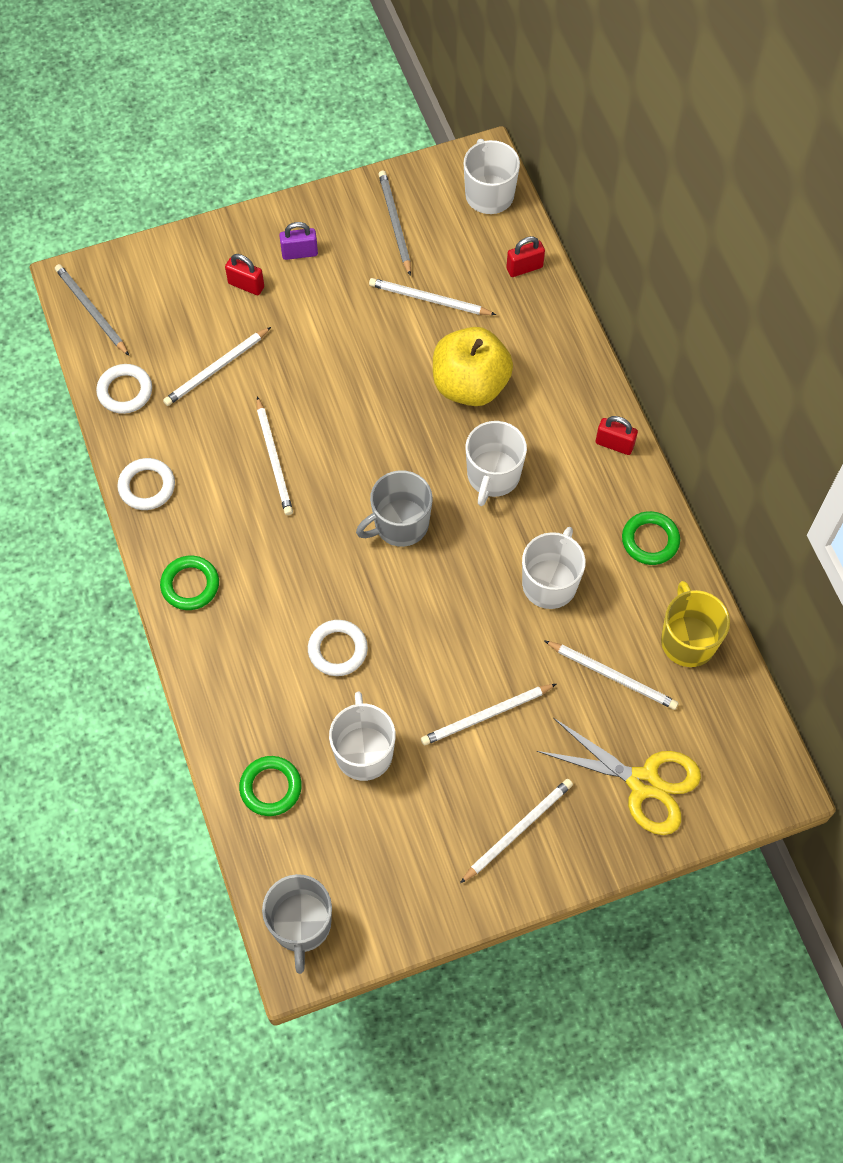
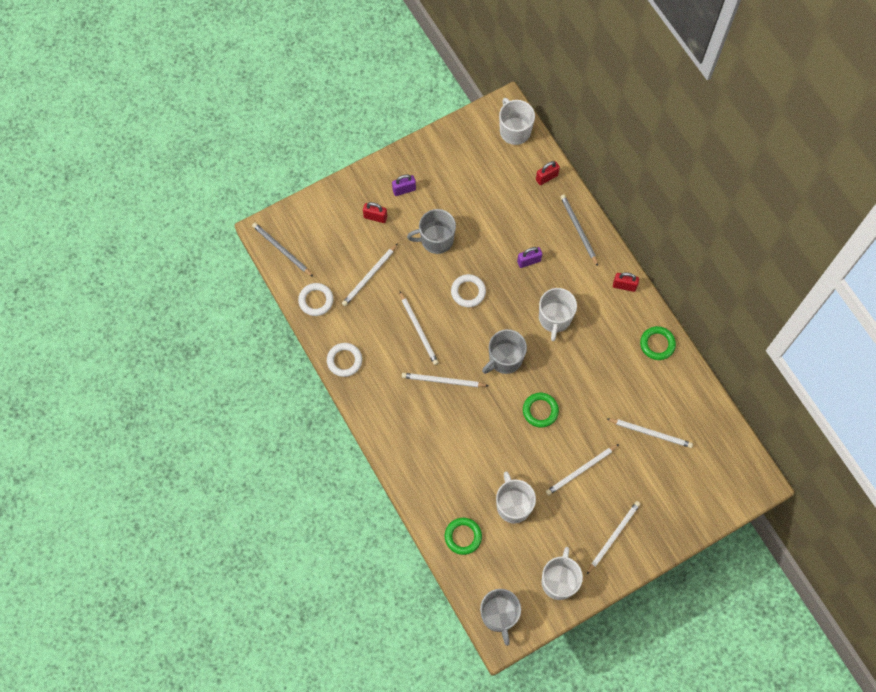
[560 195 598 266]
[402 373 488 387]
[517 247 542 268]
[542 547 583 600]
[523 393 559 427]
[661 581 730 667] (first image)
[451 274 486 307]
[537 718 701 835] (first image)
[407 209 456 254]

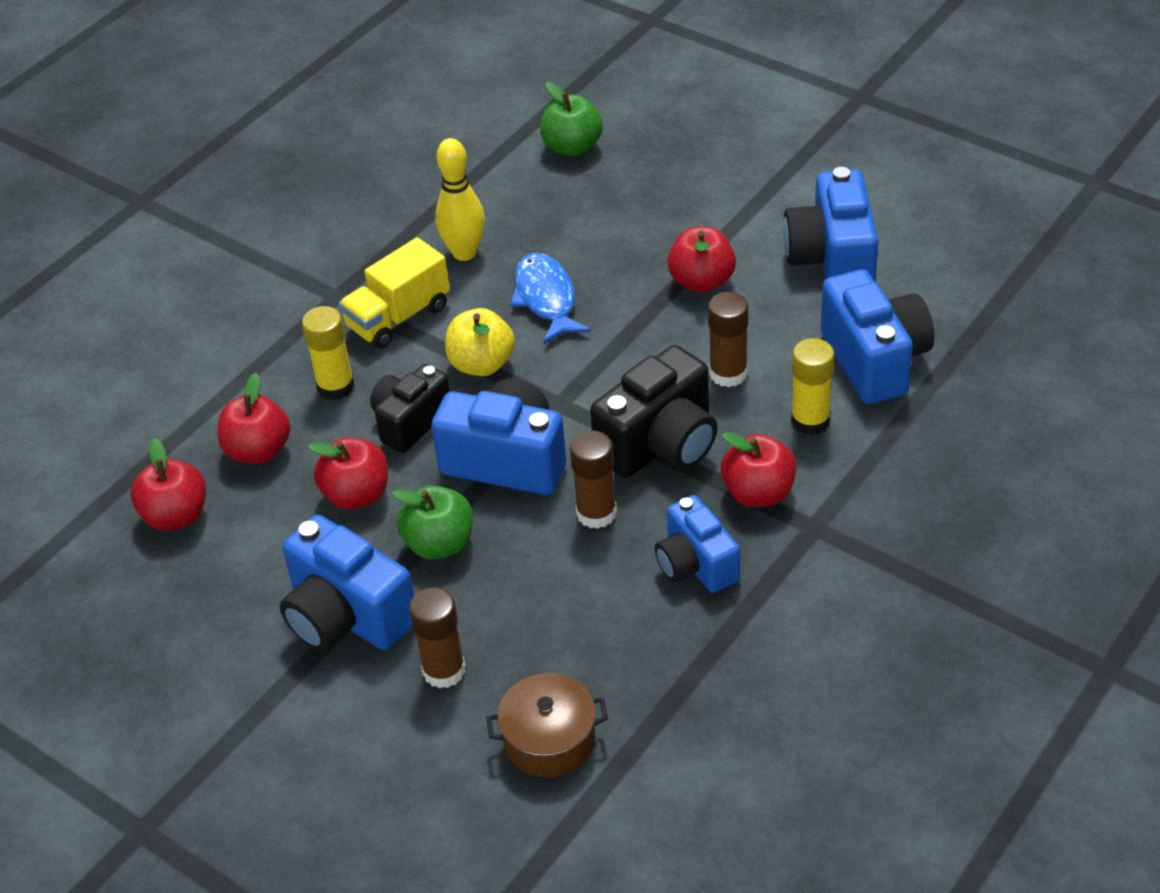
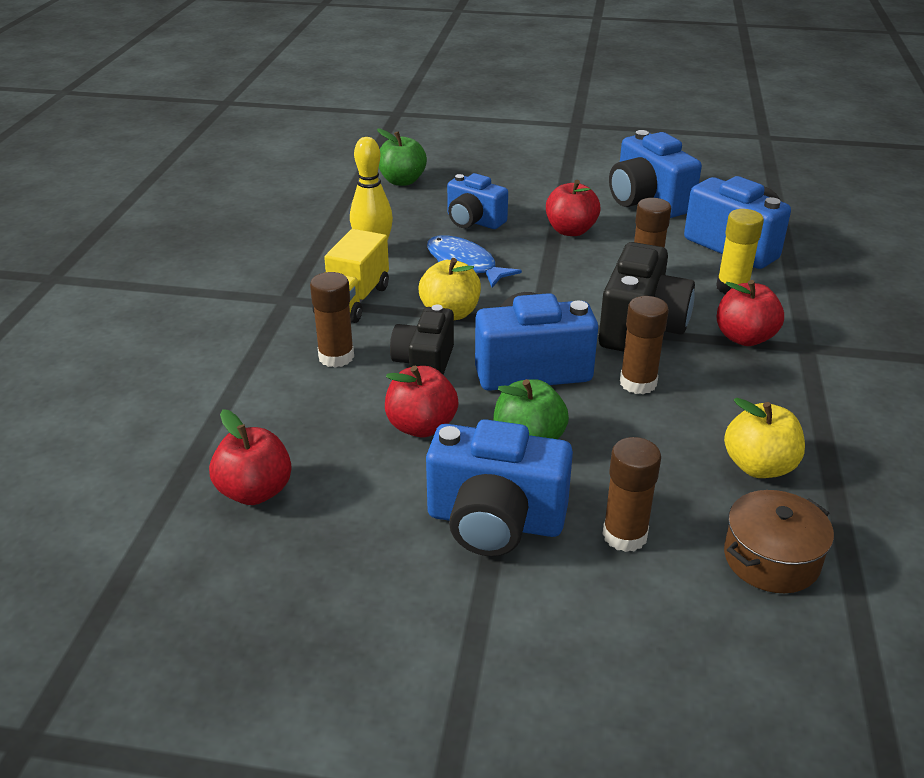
[310 272 354 368]
[217 373 290 464] (first image)
[447 173 508 229]
[724 398 805 478]

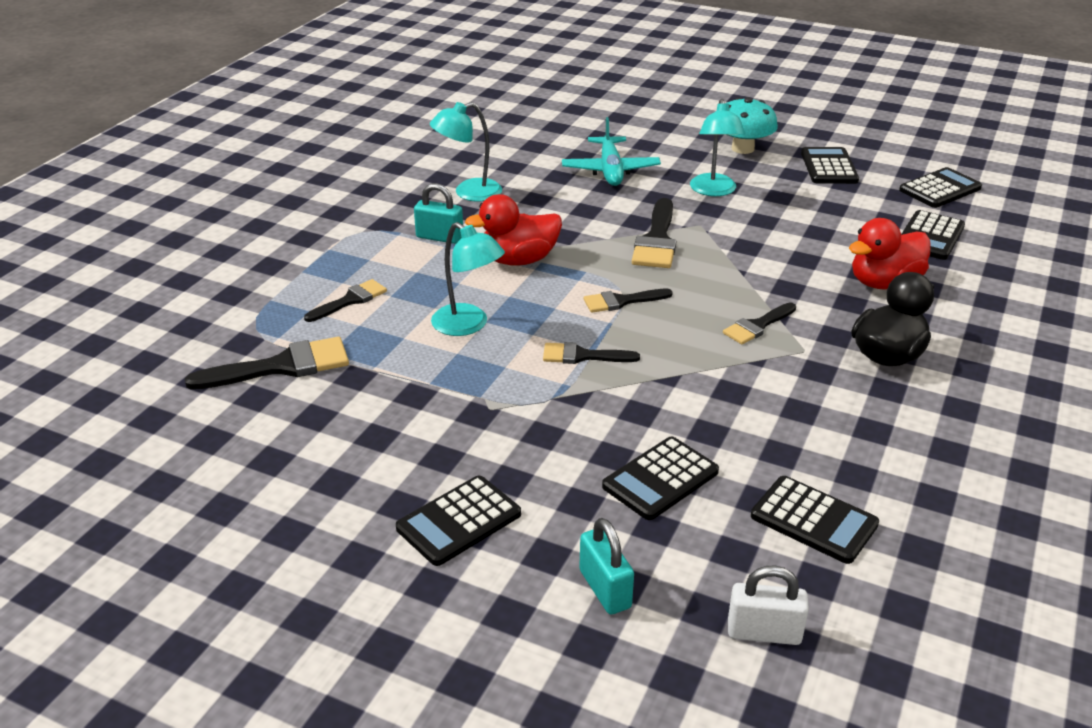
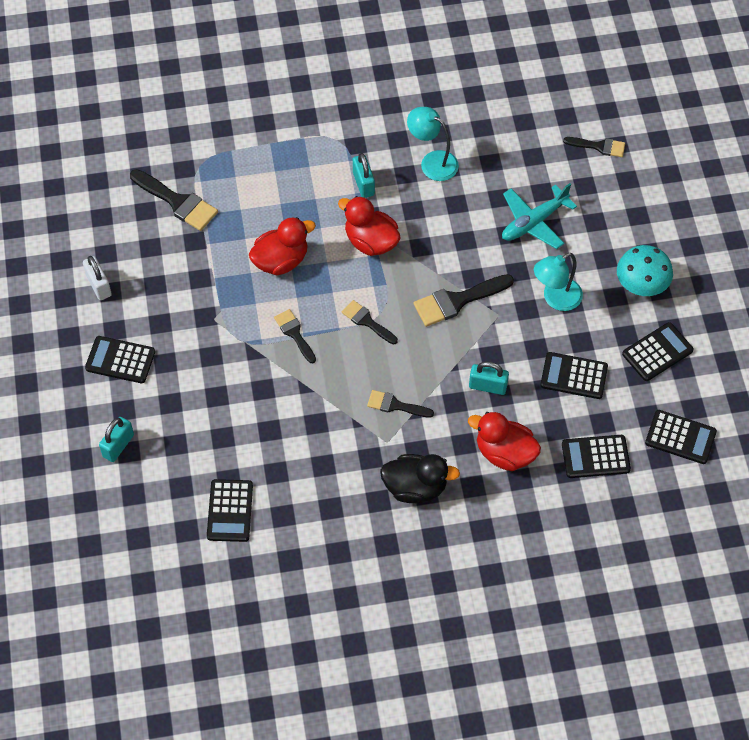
[249 217 316 275]
[563 137 625 157]
[540 352 608 399]
[83 256 112 300]
[469 361 509 395]

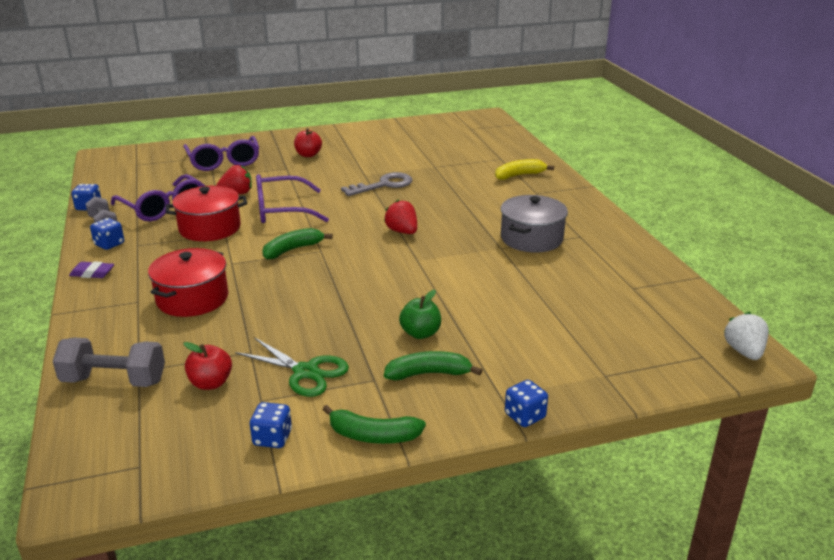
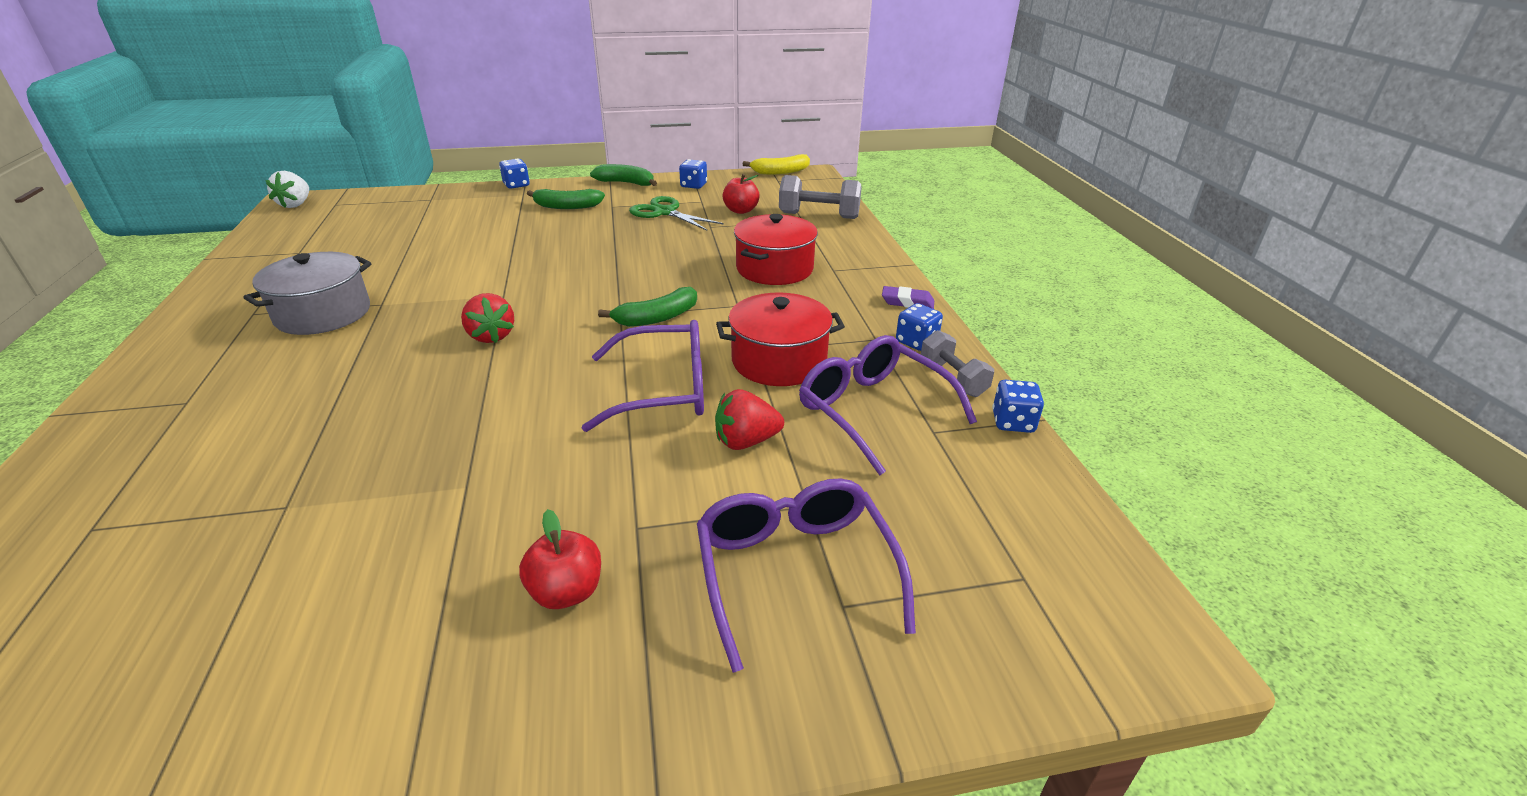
[743 154 810 175]
[341 172 413 196] (first image)
[399 290 441 339] (first image)

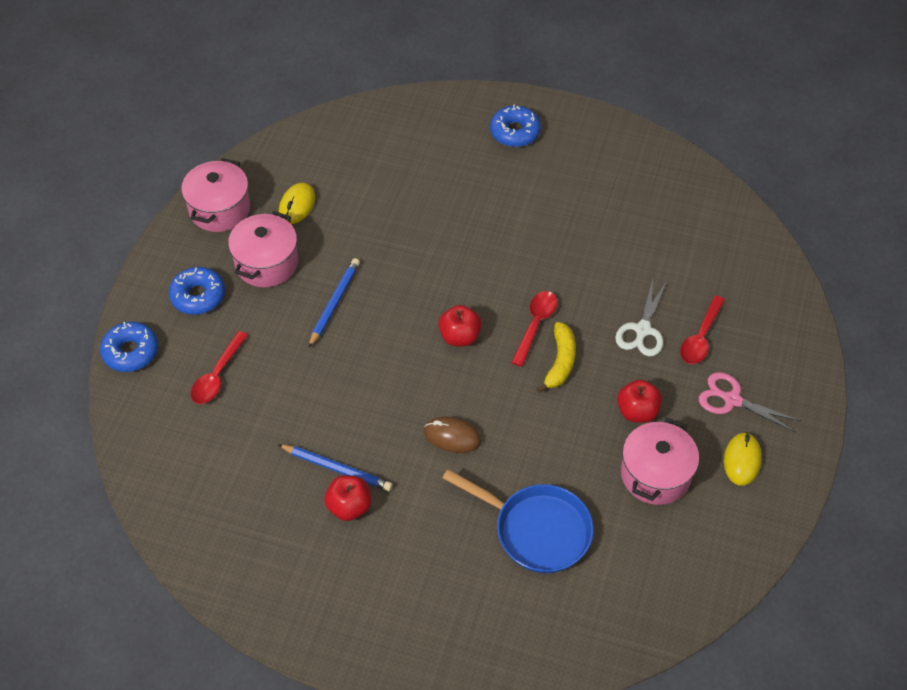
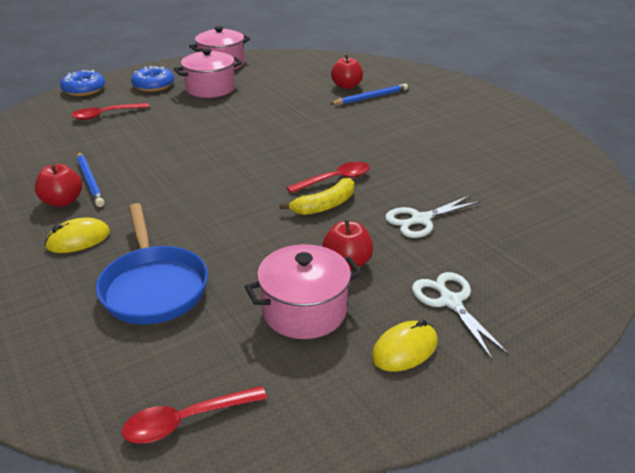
[490 104 541 147] (first image)
[45 218 110 253]
[330 84 408 105]
[122 386 267 444]
[331 55 363 89]
[412 272 510 360]
[424 416 481 453] (first image)

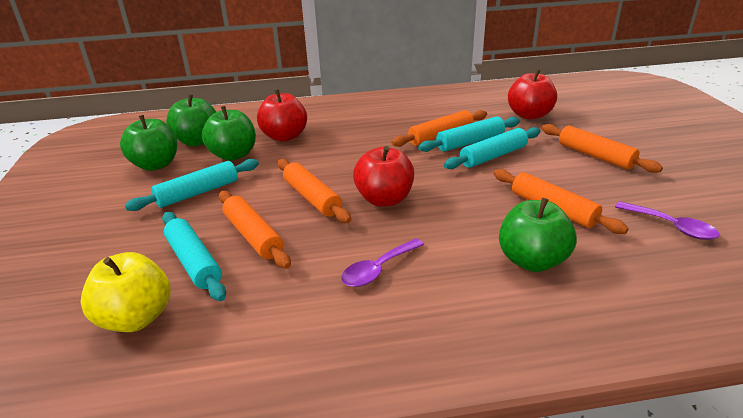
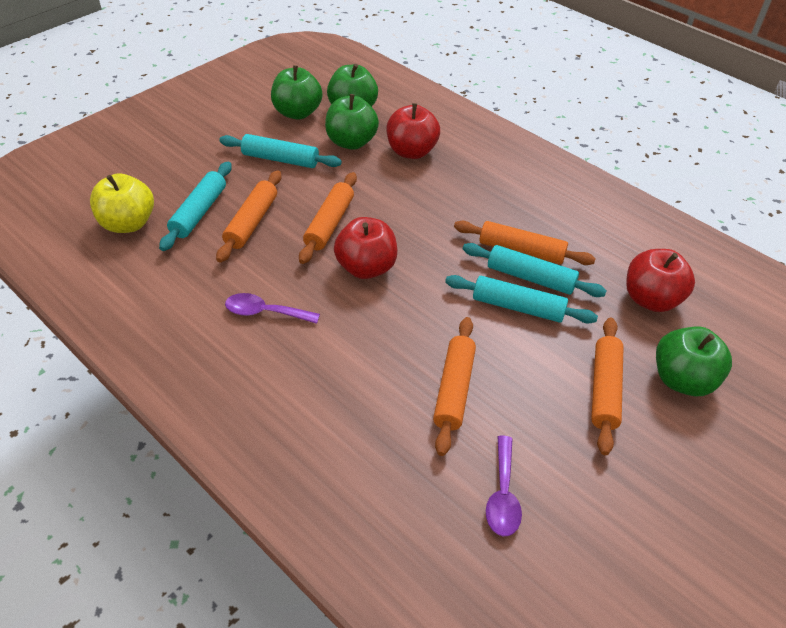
[656 326 732 396]

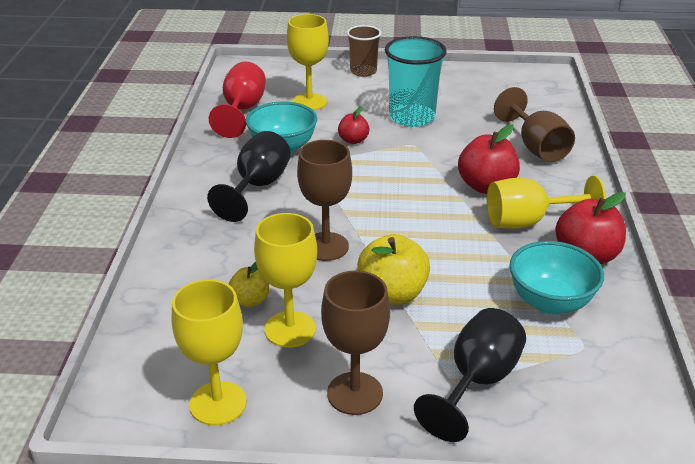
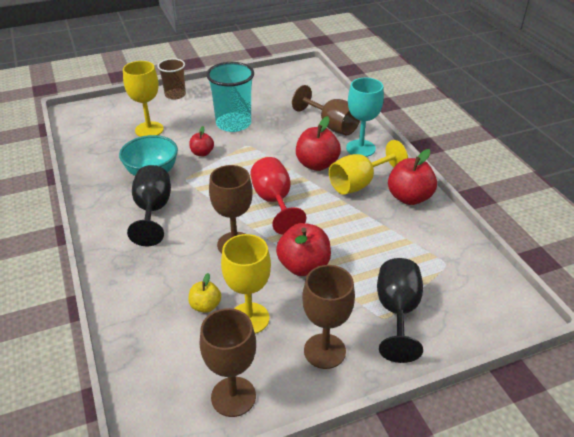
[251 157 306 235]
[276 223 331 276]
[509 241 604 315] (first image)
[200 308 256 417]
[346 78 384 157]

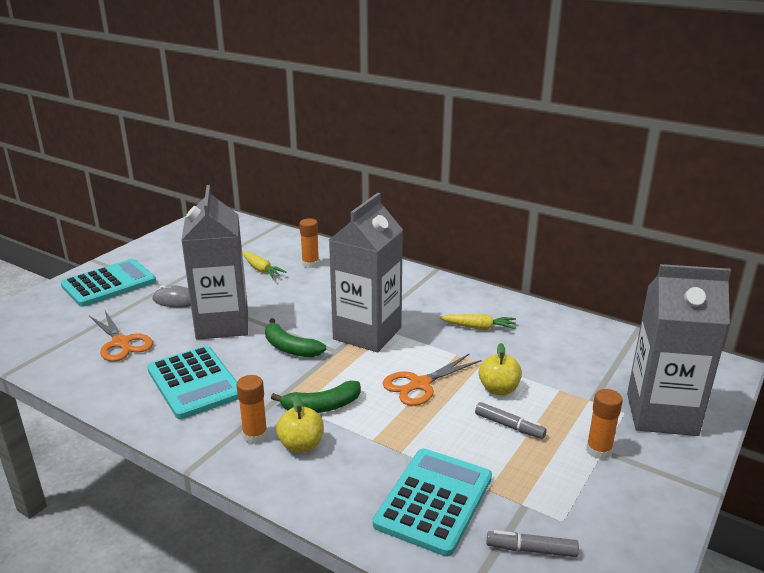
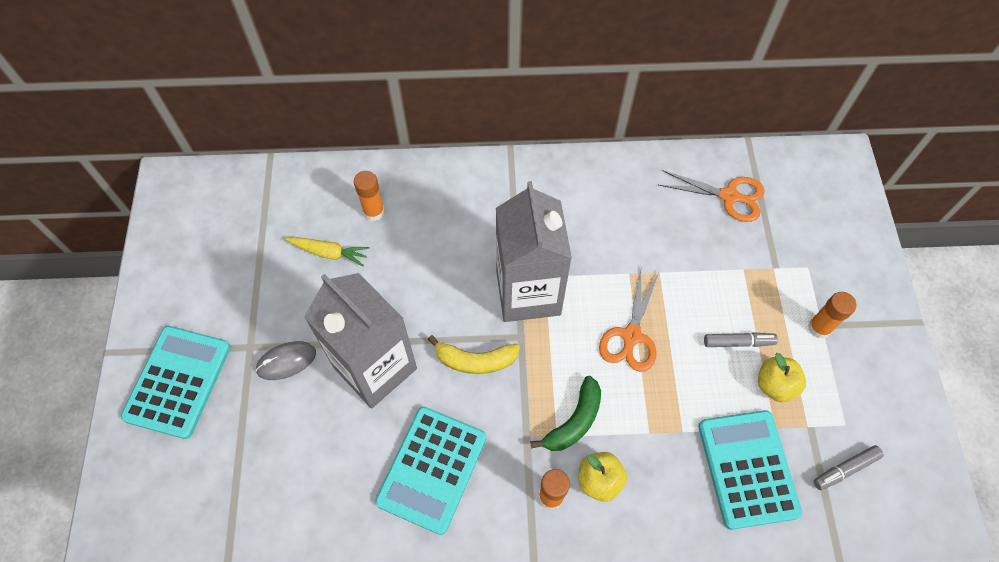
[627 264 731 436] (first image)
[659 170 765 222]
[439 314 516 330] (first image)
[428 335 520 374]
[758 353 806 402]
[375 406 487 535]

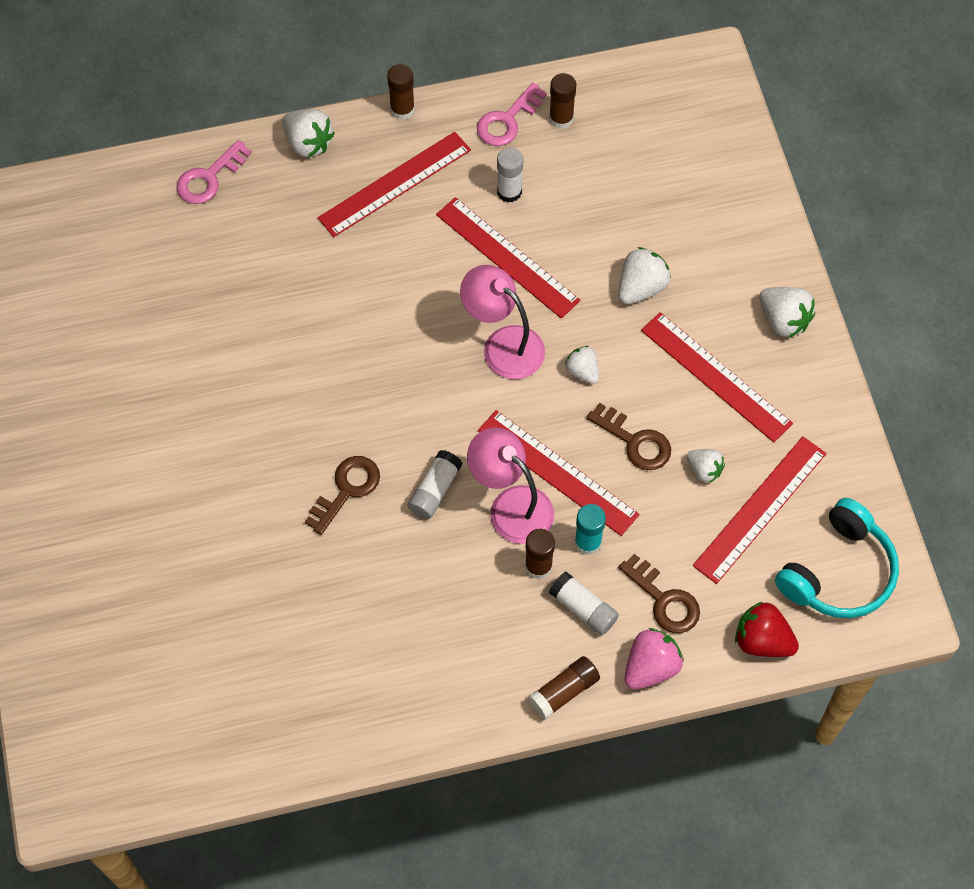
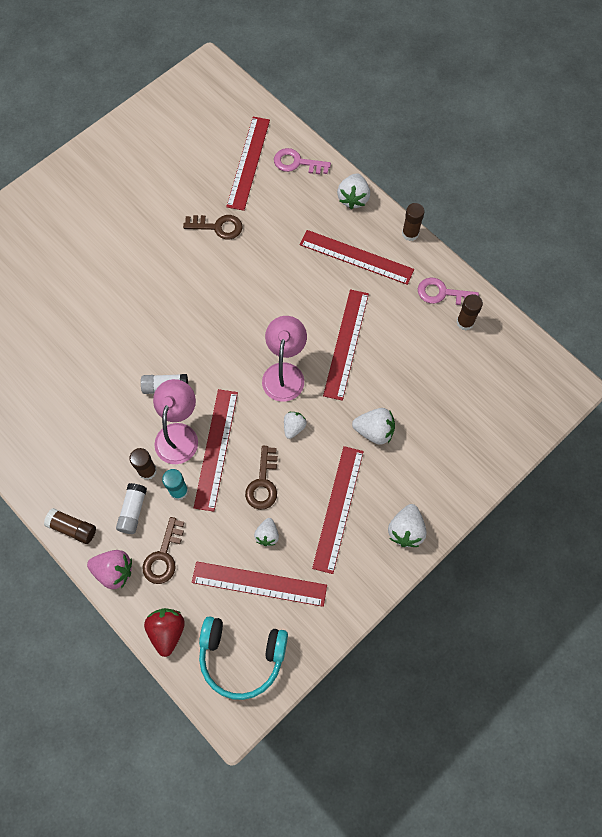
[497 147 523 203] (first image)
[183 215 243 240]
[226 117 270 211]

